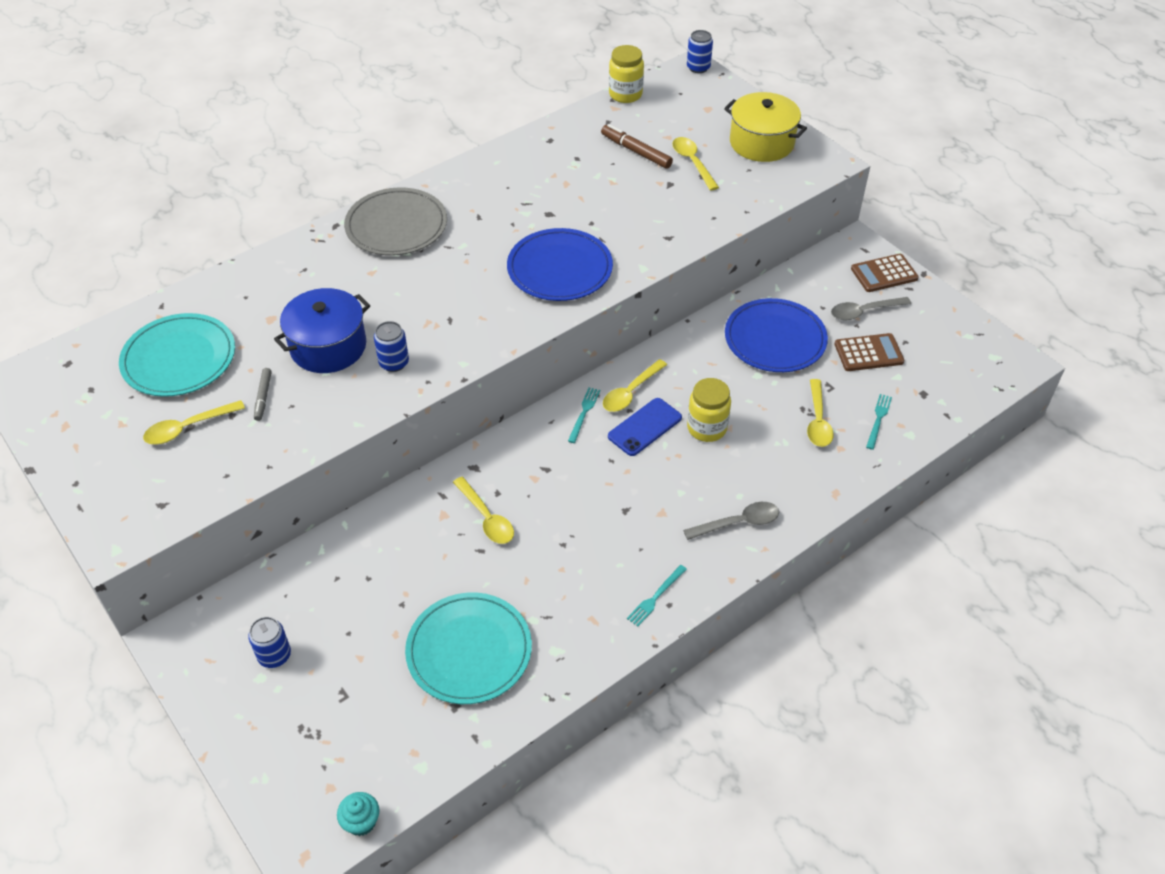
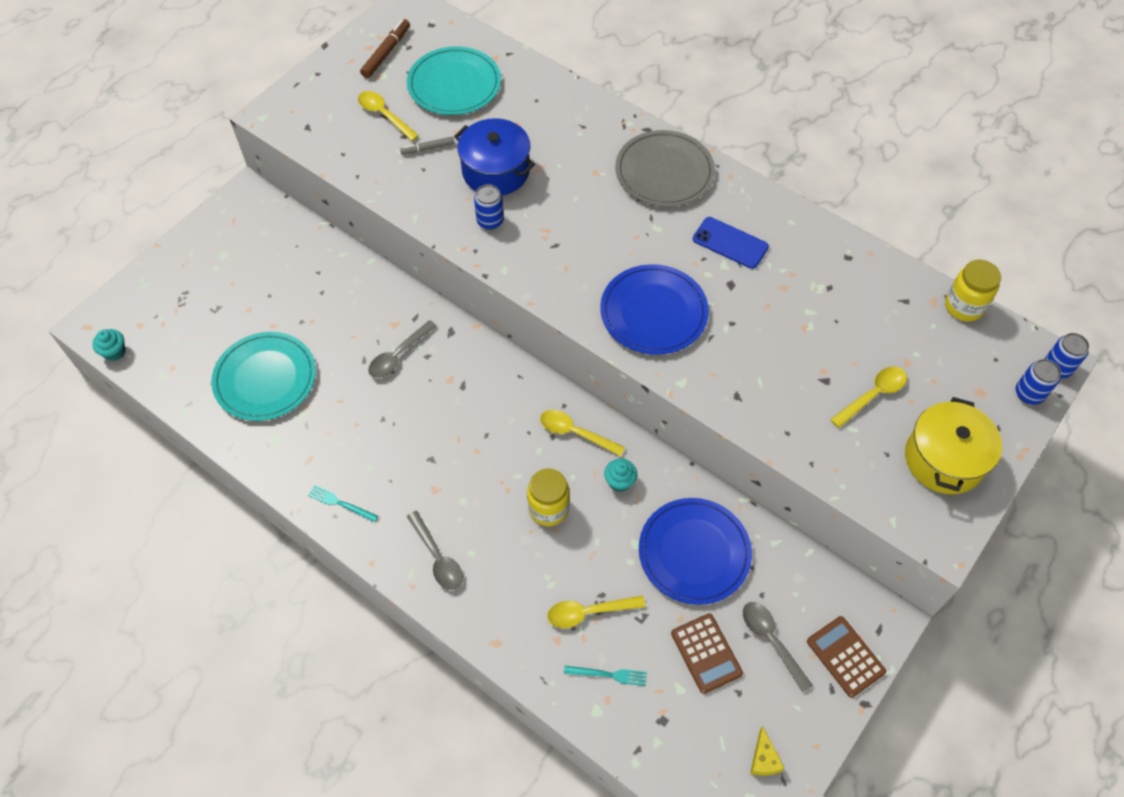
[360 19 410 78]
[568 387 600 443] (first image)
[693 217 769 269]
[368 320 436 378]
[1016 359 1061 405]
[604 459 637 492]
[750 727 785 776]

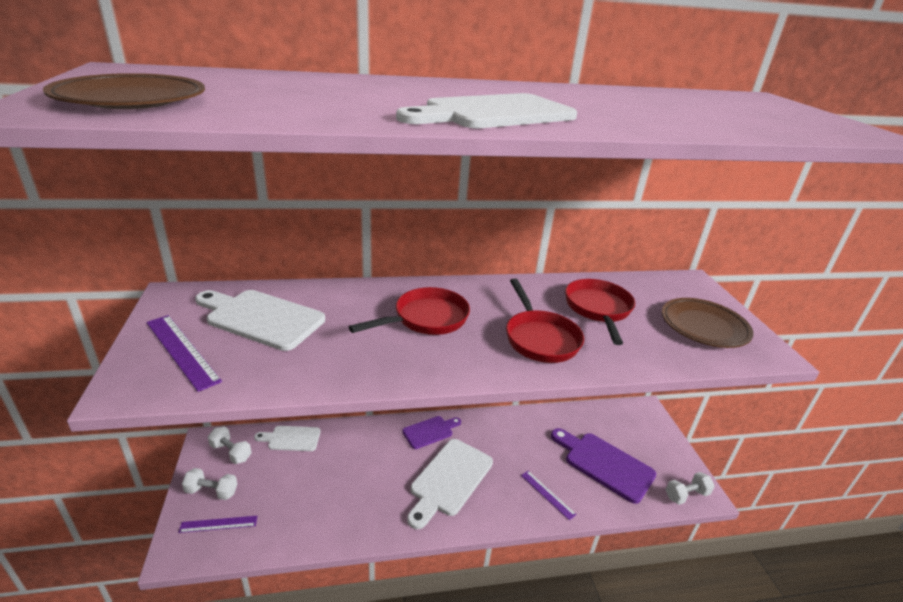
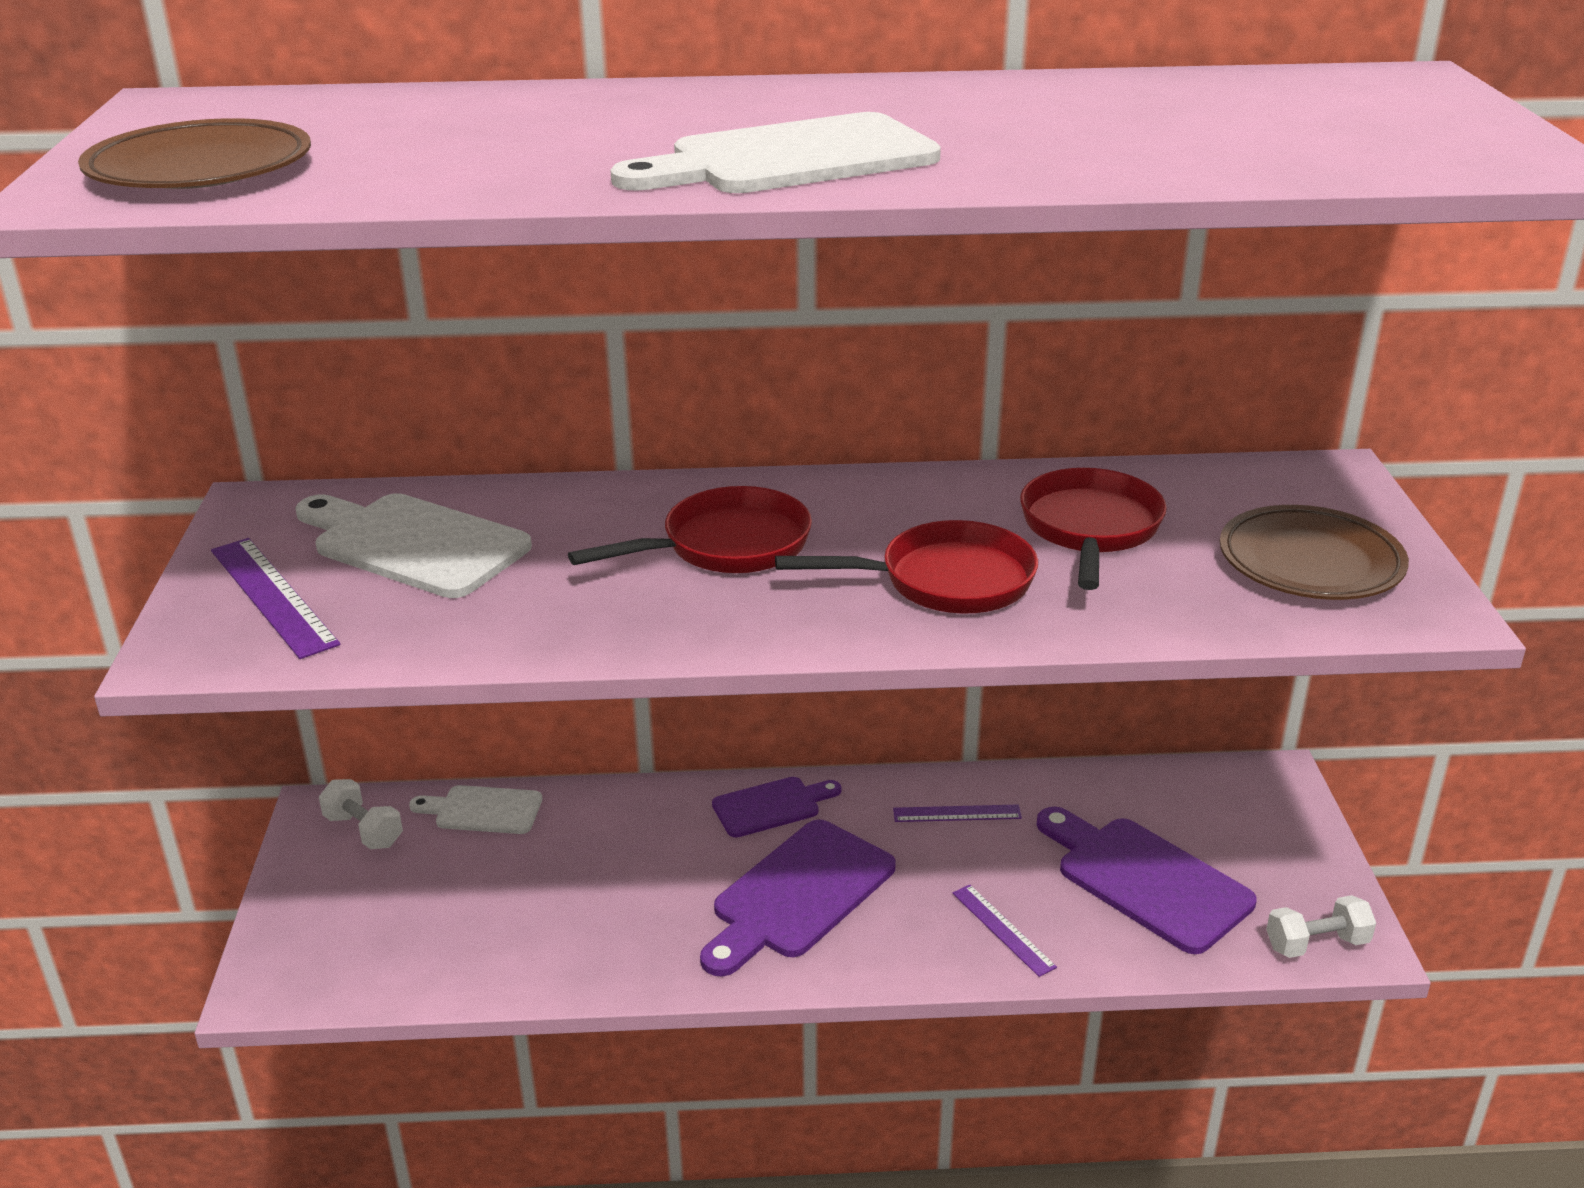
[775 520 1038 614]
[700 820 896 977]
[182 468 237 500] (first image)
[893 804 1022 822]

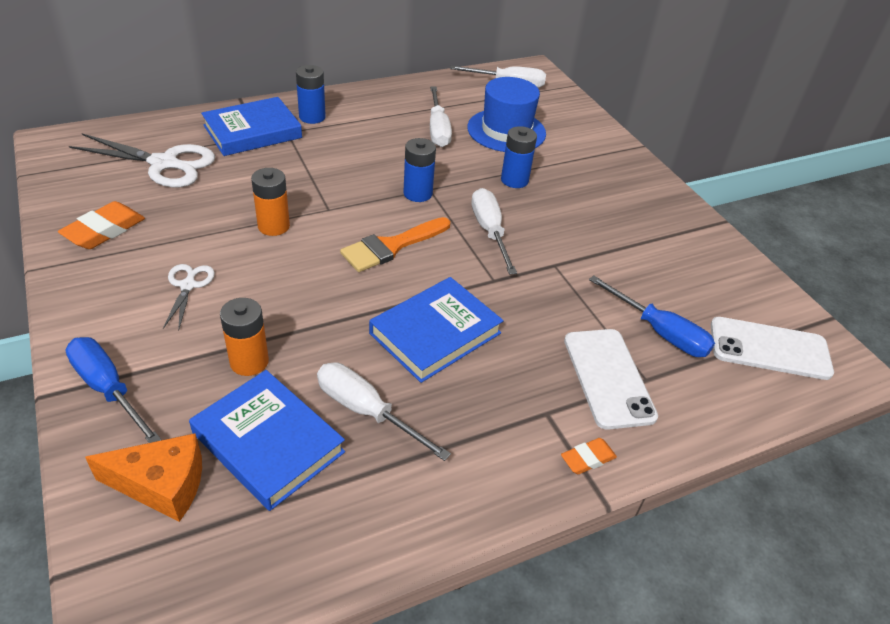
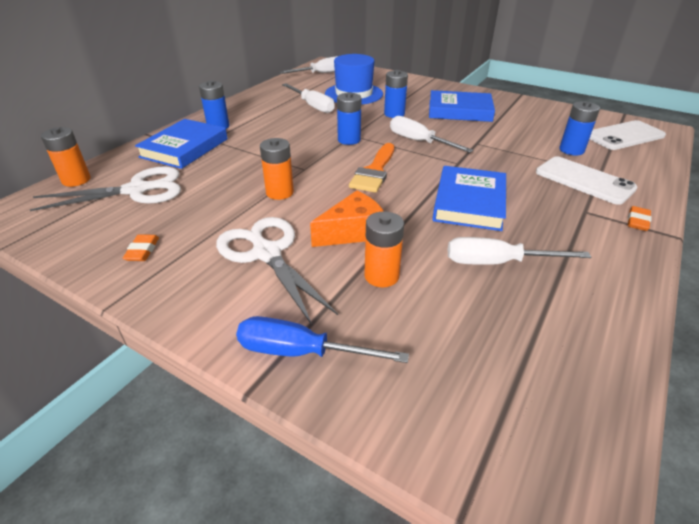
[122 234 159 261]
[216 217 338 325]
[559 101 600 156]
[429 90 495 122]
[310 190 384 247]
[41 127 91 187]

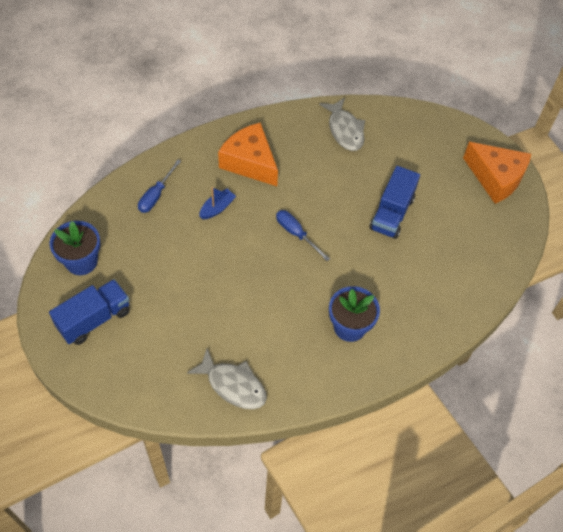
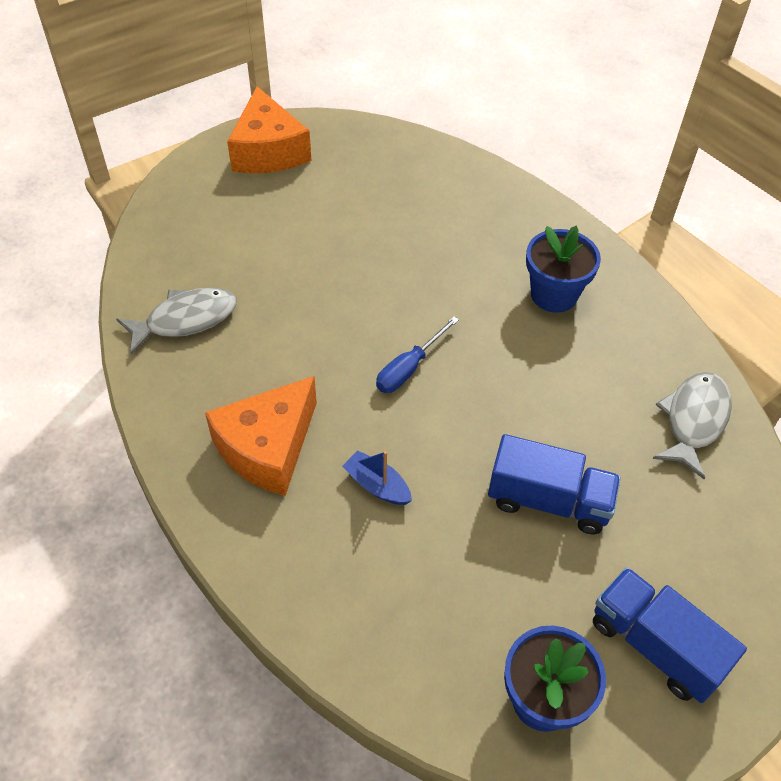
[227 86 311 173]
[138 160 181 213] (first image)
[488 434 621 534]

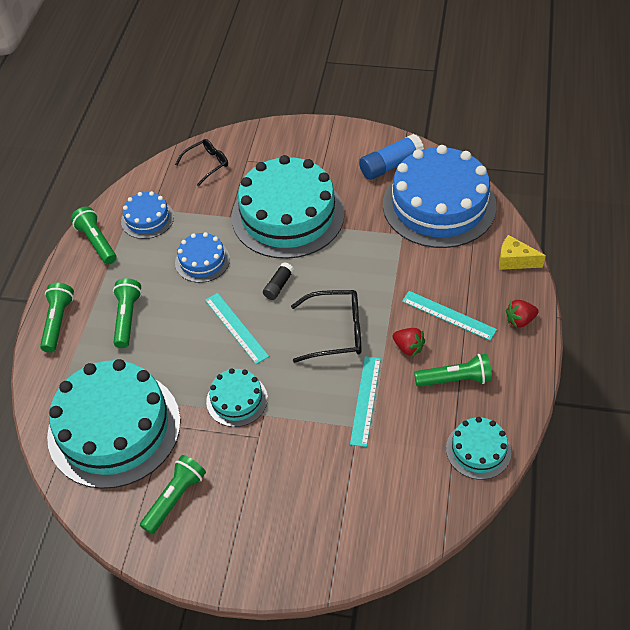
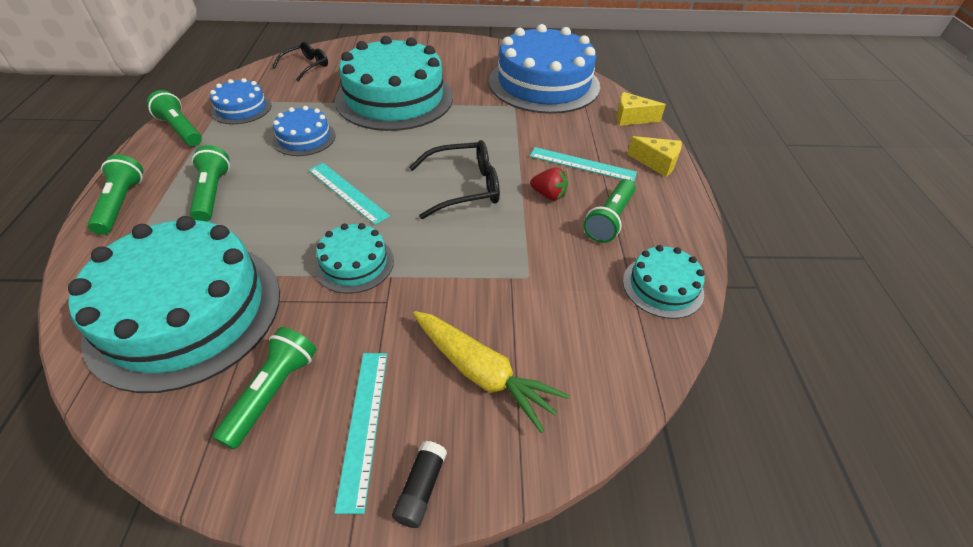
[359 134 424 180] (first image)
[392 441 447 528]
[627 136 682 177]
[583 179 635 243]
[334 353 387 514]
[413 311 570 433]

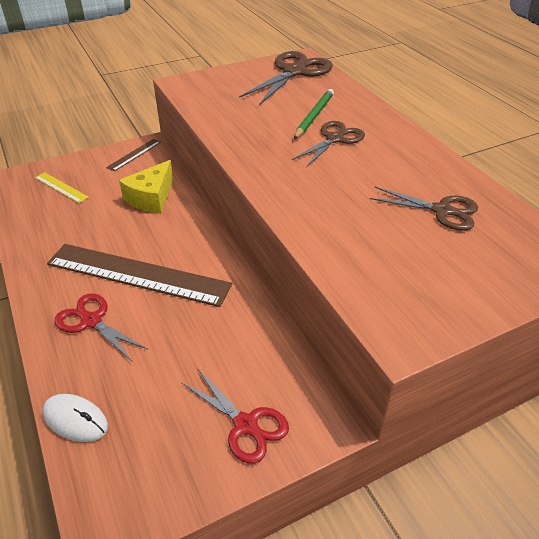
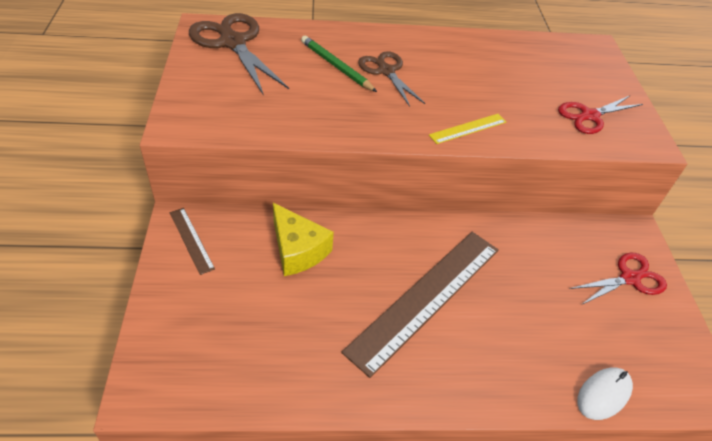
[429 114 506 144]
[369 187 478 231] (first image)
[558 96 643 134]

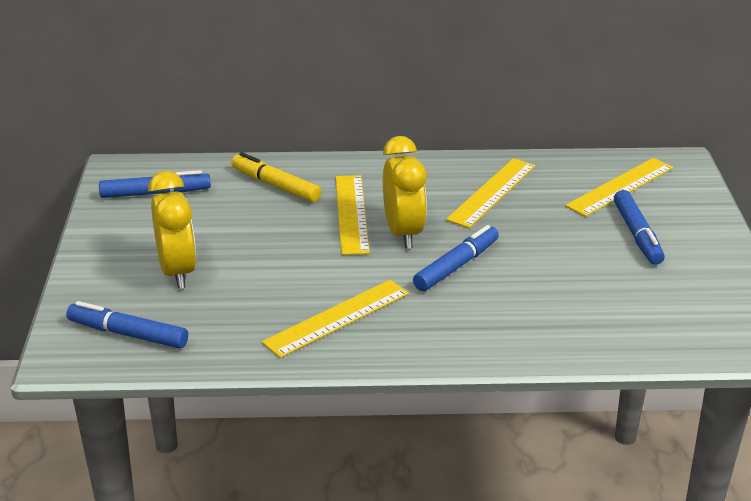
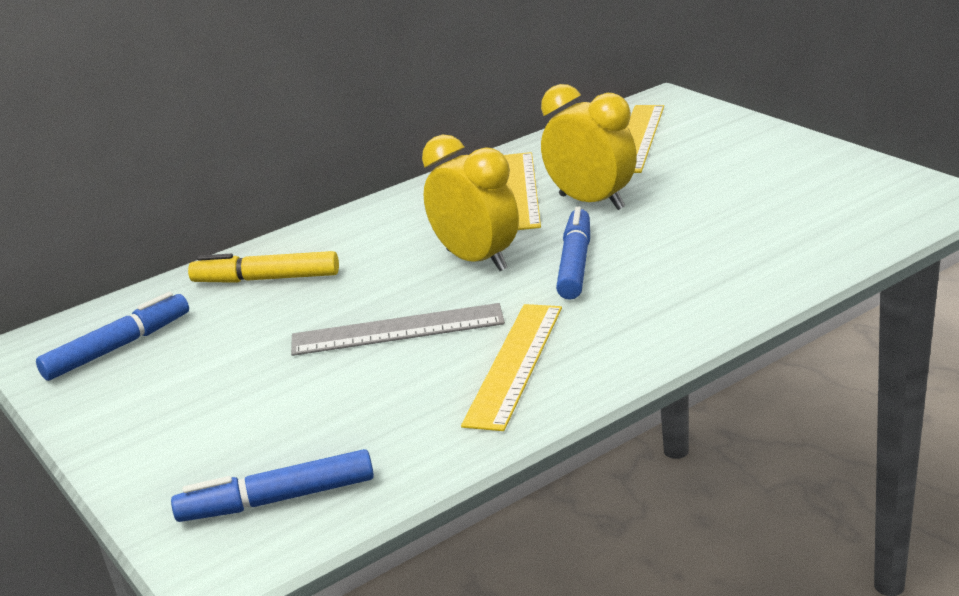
[541 84 637 210]
[336 175 370 255] (first image)
[614 190 665 265] (first image)
[291 303 505 356]

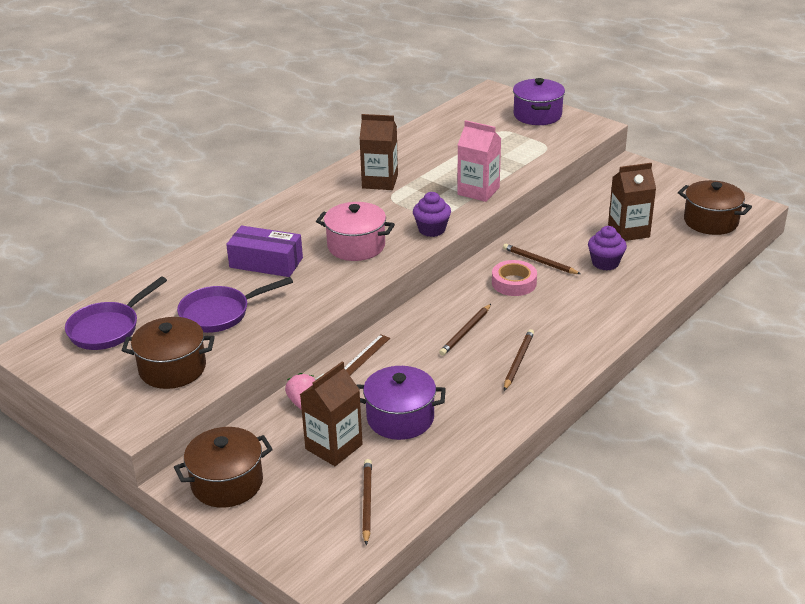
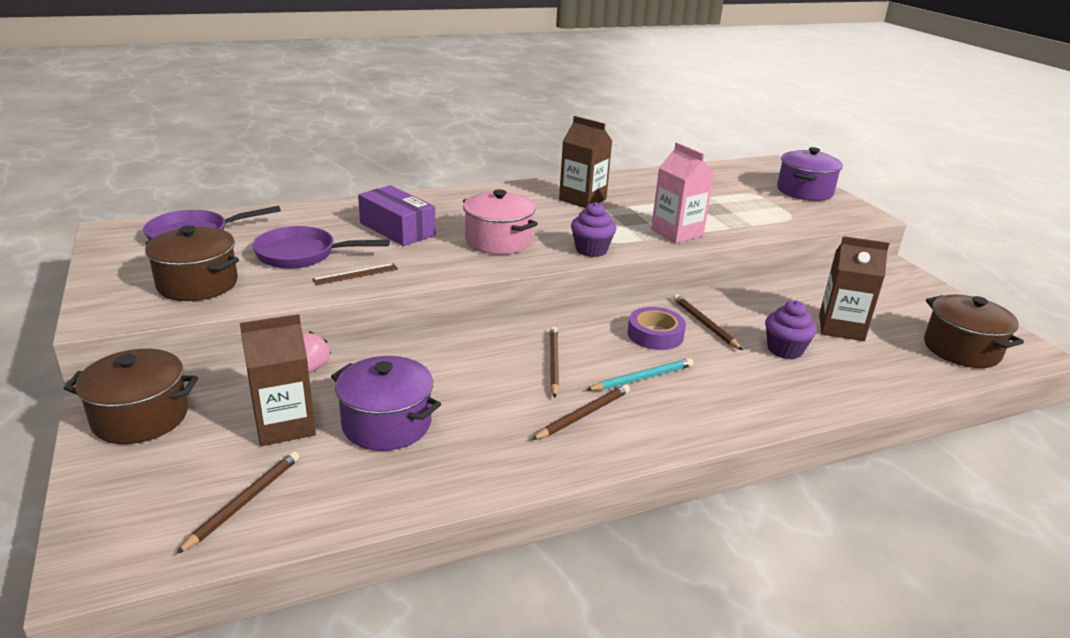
[628 307 686 350]
[550 327 559 398]
[312 263 398 285]
[587 358 693 391]

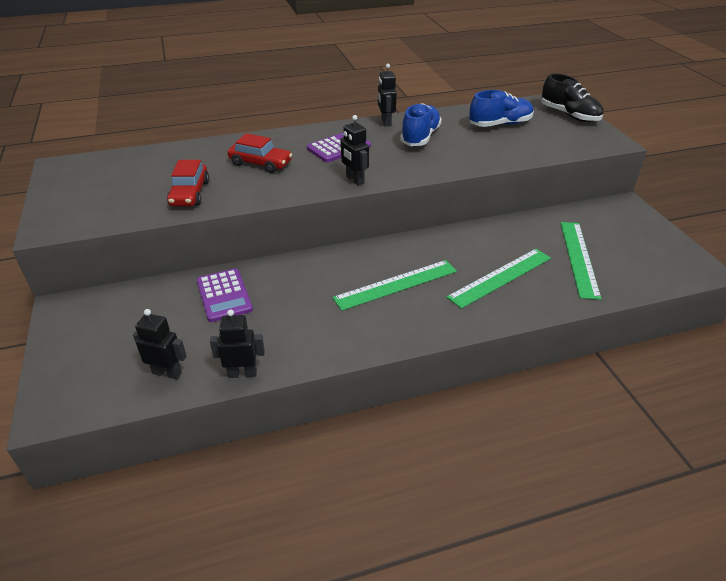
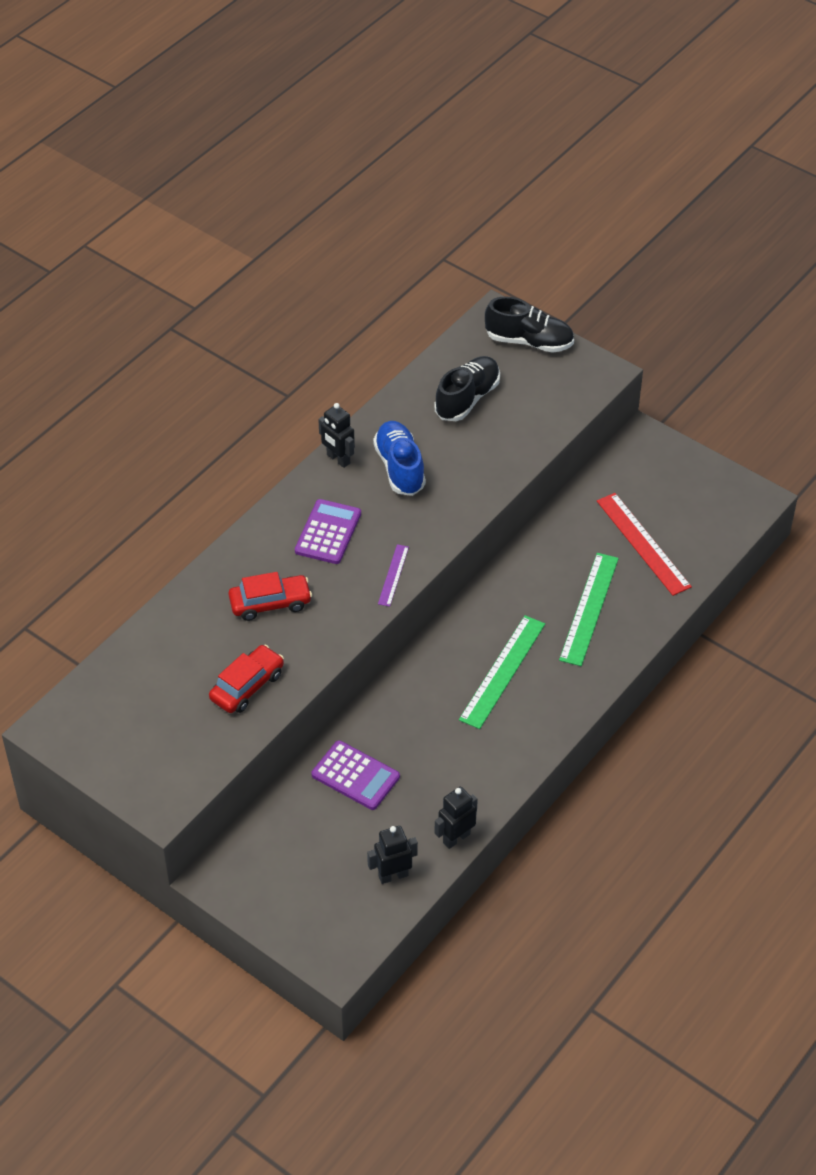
[435 356 500 421]
[378 544 409 607]
[209 645 284 713]
[597 493 692 596]

